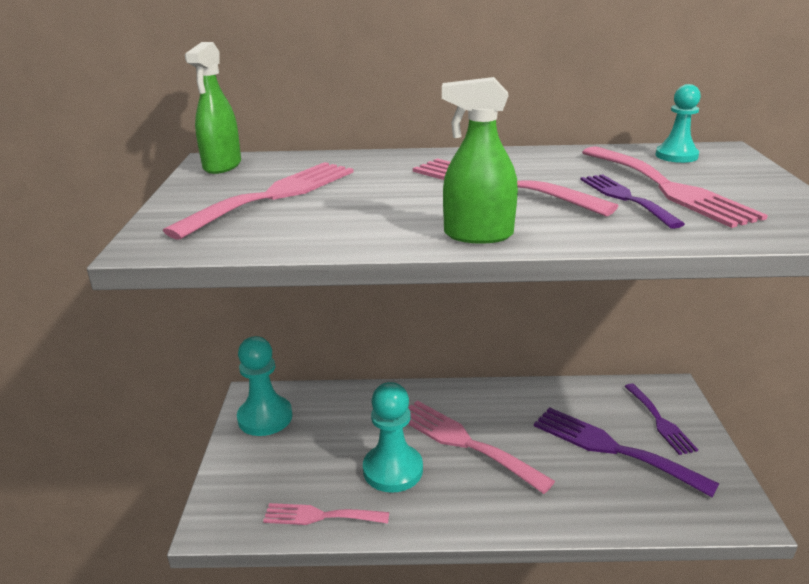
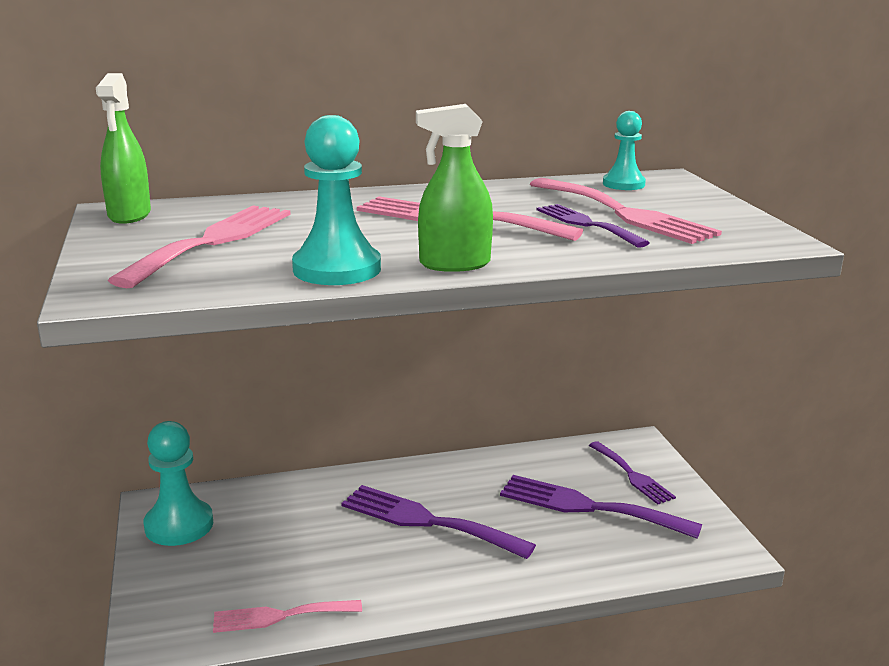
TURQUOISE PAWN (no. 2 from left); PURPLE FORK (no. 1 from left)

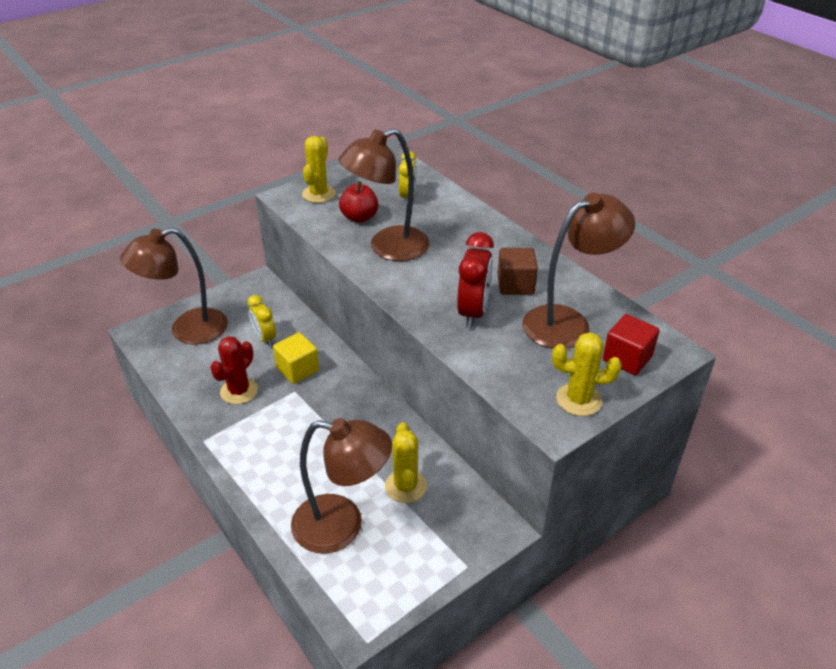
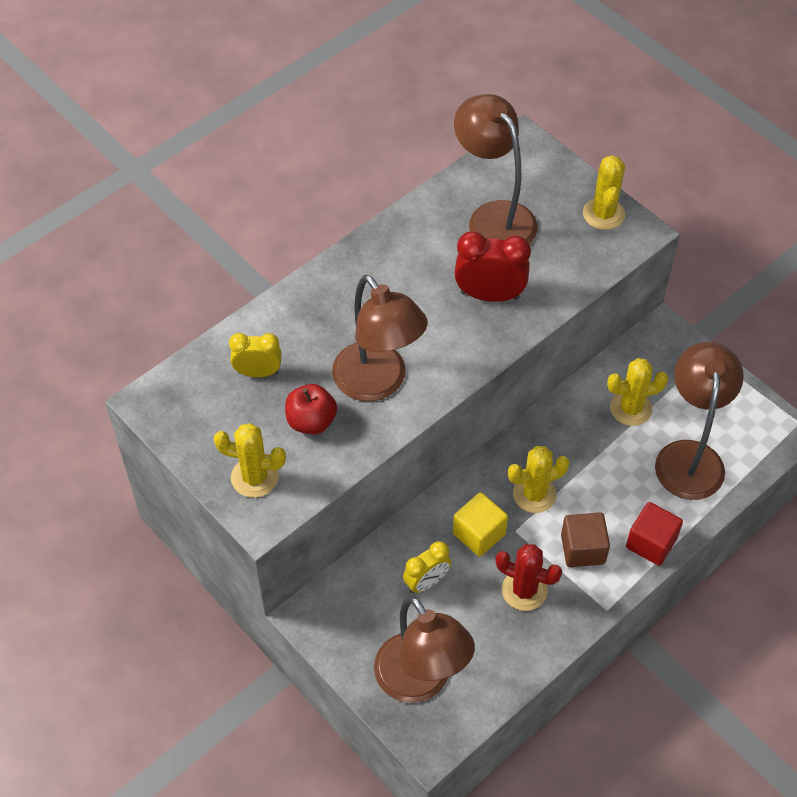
YELLOW CACTUS (no. 2 from left); BROWN CUBE; RED CUBE

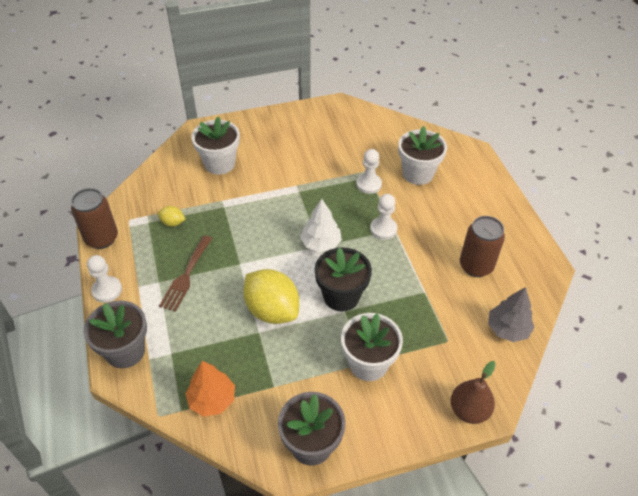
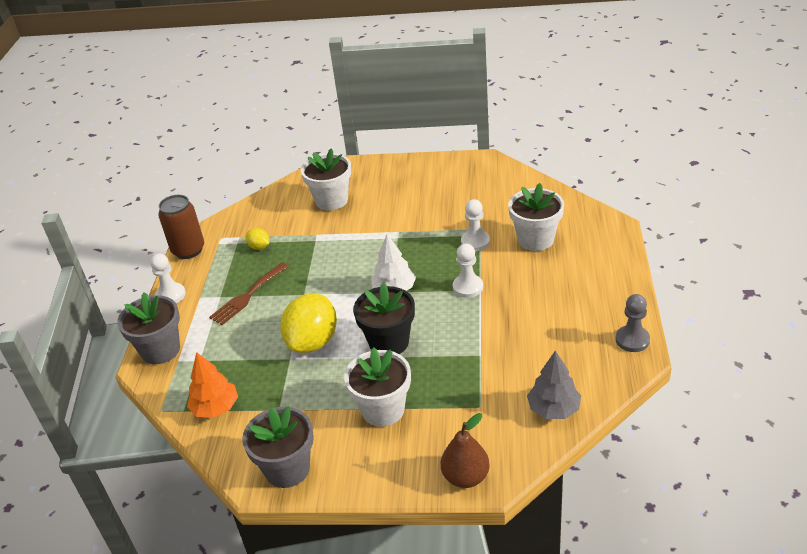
BROWN CAN (no. 2 from left in the first image); GREY PAWN; YELLOW LEMON (no. 2 from left)

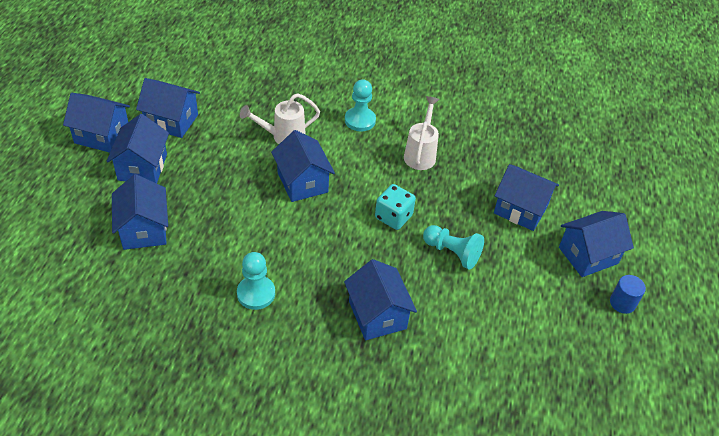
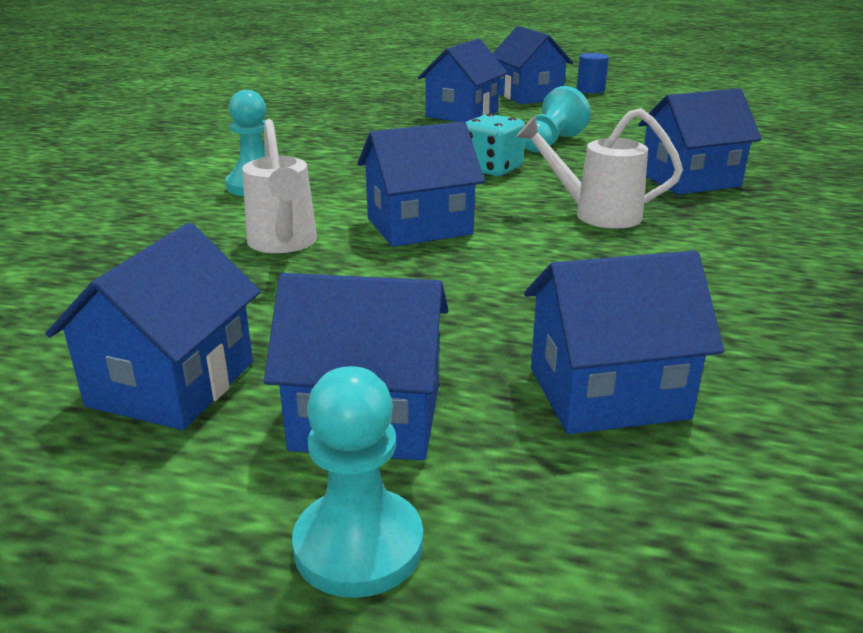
BLUE HOUSE (no. 1 from left in the first image); TURQUOISE PAWN (no. 2 from left); WHITE WATERING CAN (no. 2 from left)

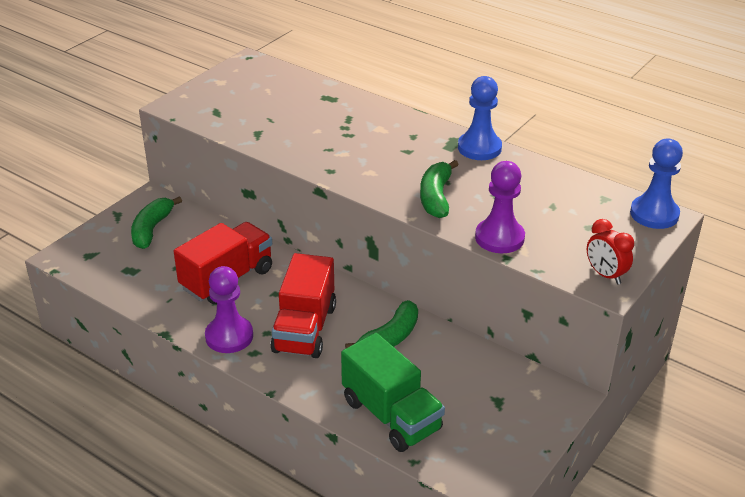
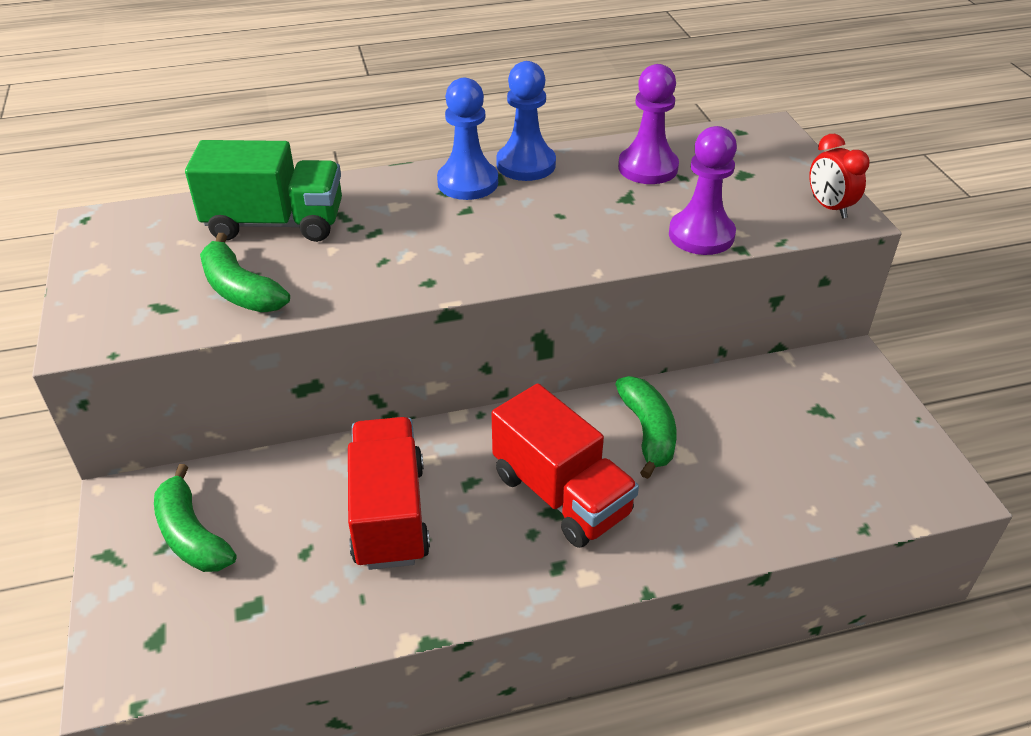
PURPLE PAWN (no. 1 from left); GREEN TRUCK; GREEN BANANA (no. 2 from left); BLUE PAWN (no. 1 from left); RED CLOCK

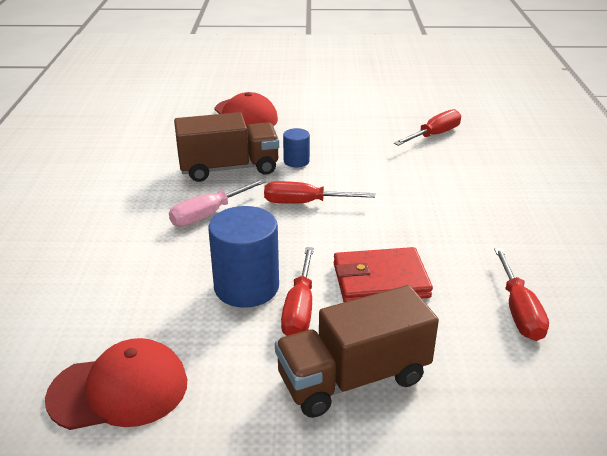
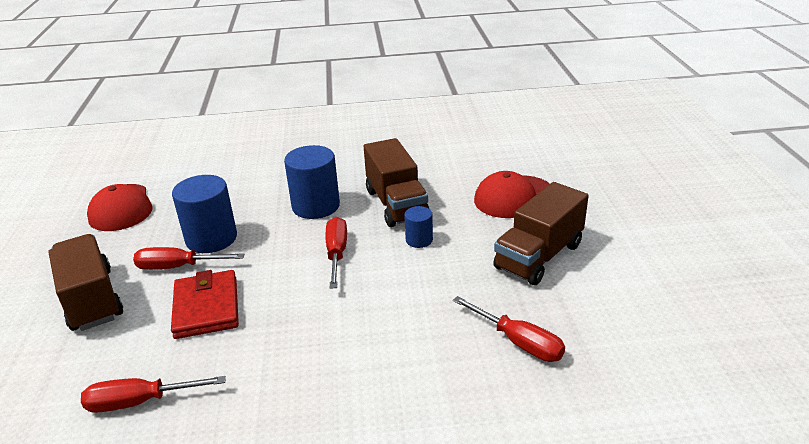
BROWN TRUCK (no. 3 from left); BLUE CYLINDER (no. 2 from left)

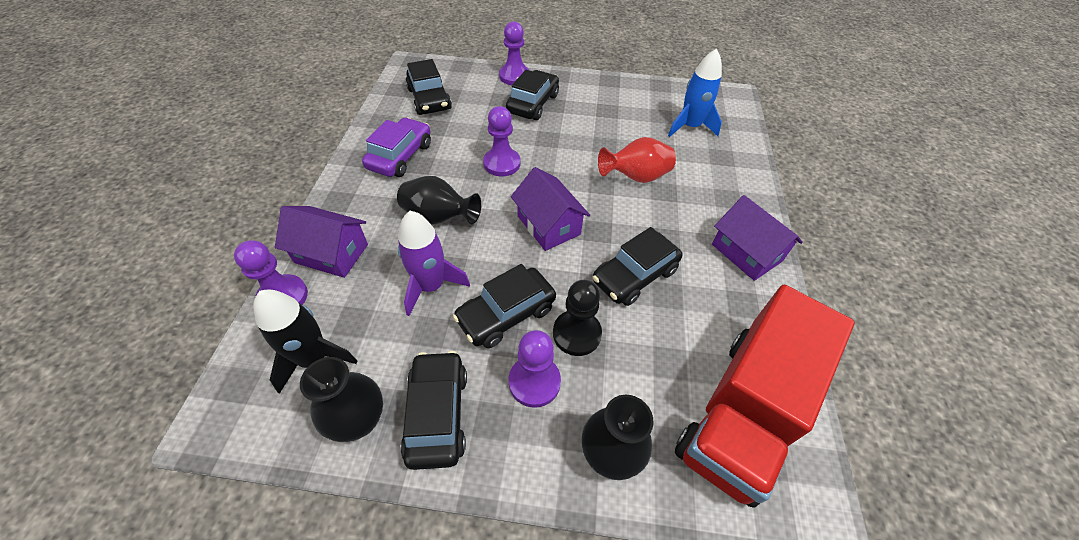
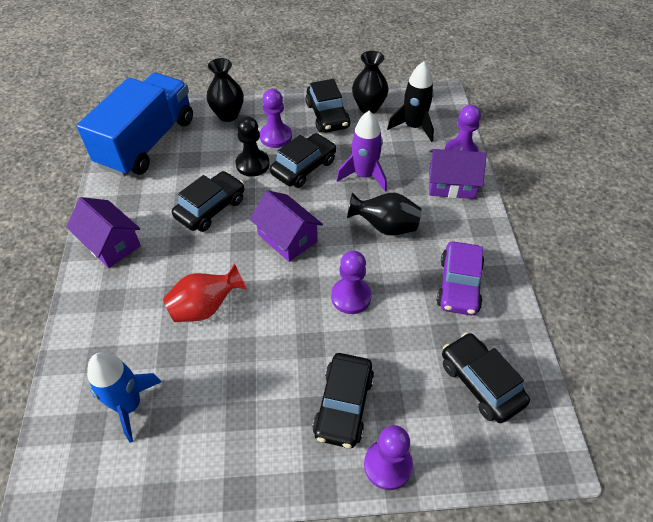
BLUE TRUCK

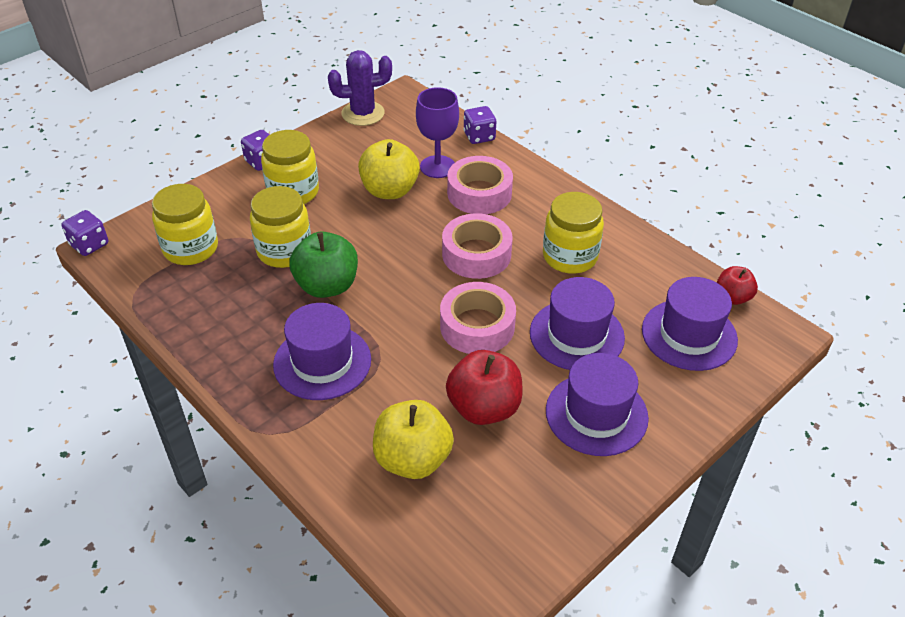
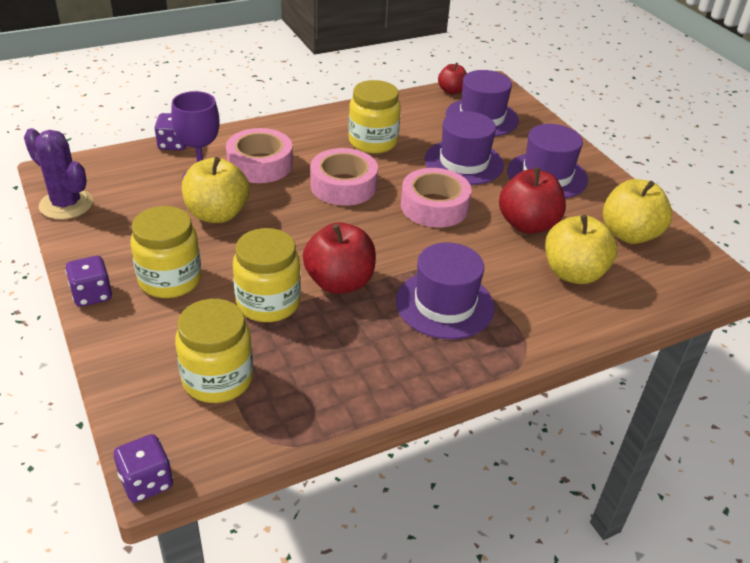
YELLOW APPLE (no. 3 from left); RED APPLE (no. 1 from left); PURPLE CACTUS

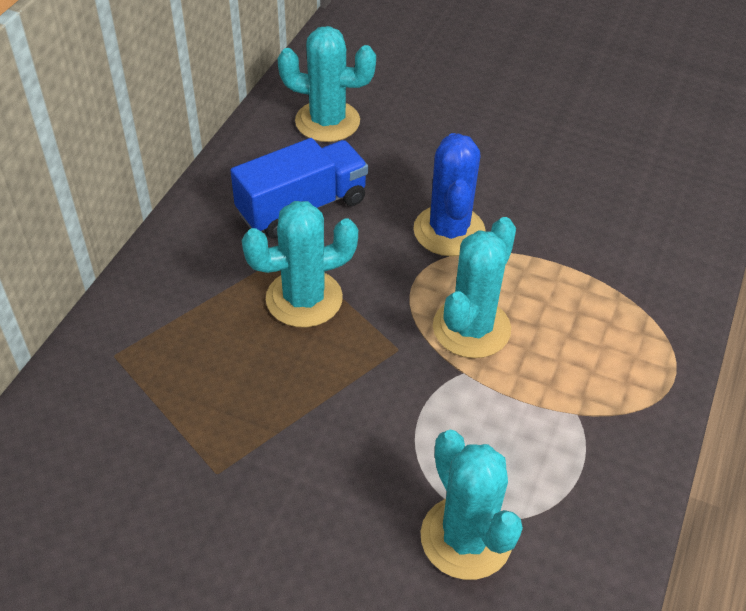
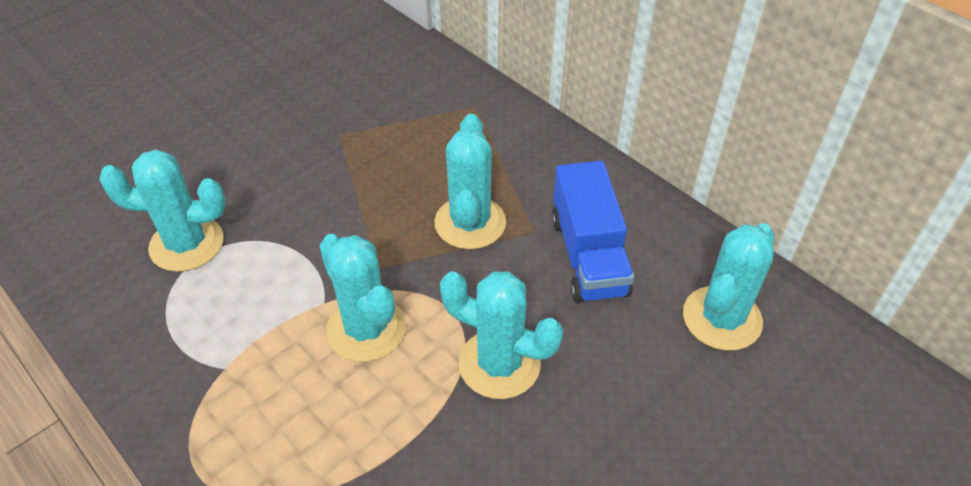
TURQUOISE CACTUS (no. 4 from left)

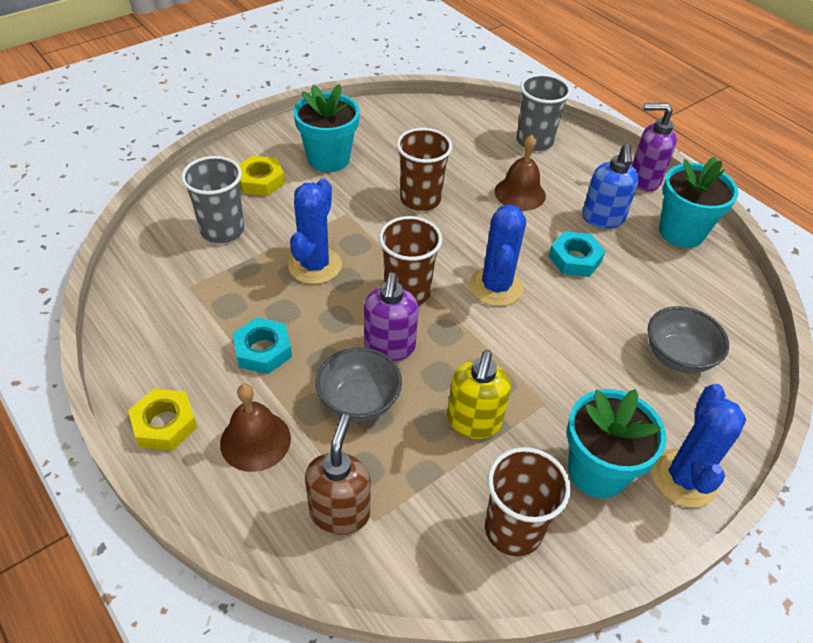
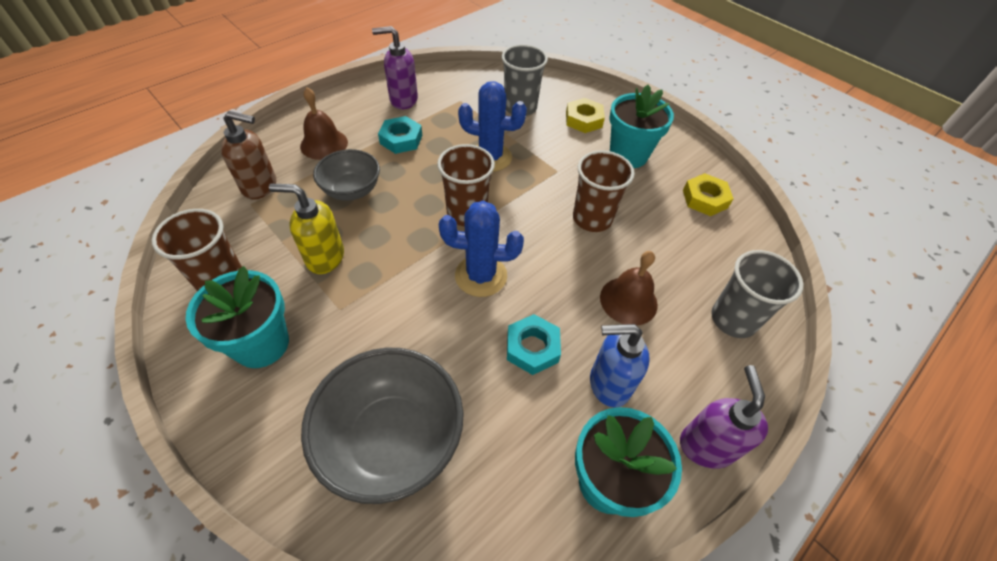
BLUE CACTUS (no. 3 from left in the first image); YELLOW NUT (no. 2 from left); PURPLE SOAP DISPENSER (no. 1 from left); GREY BOWL (no. 2 from left)

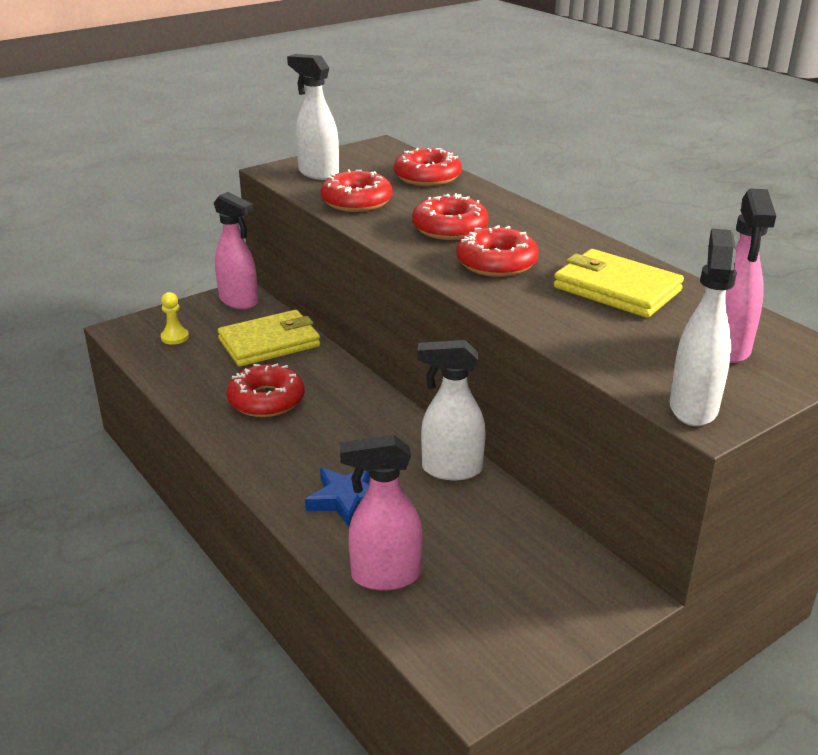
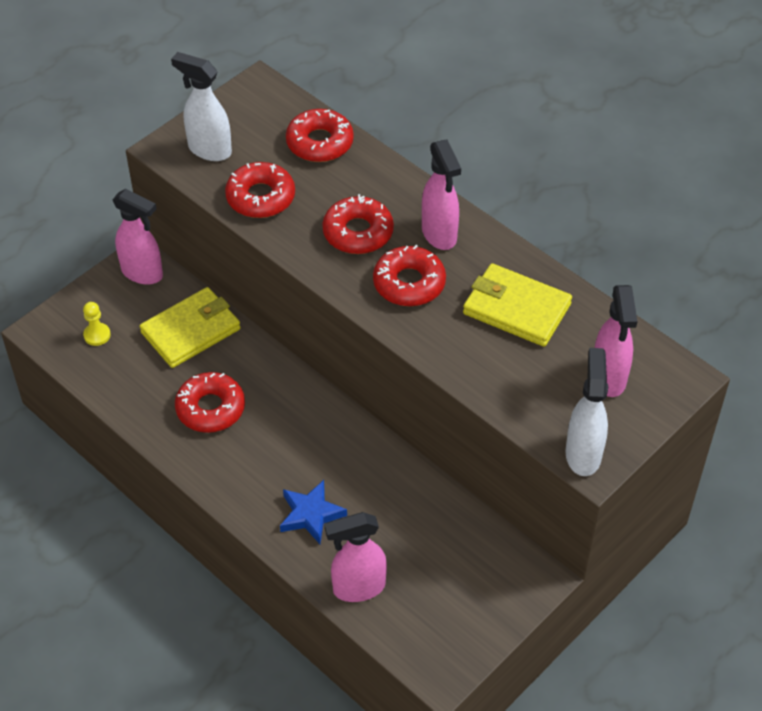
WHITE SPRAY BOTTLE (no. 2 from left in the first image); PINK SPRAY BOTTLE (no. 3 from left)

